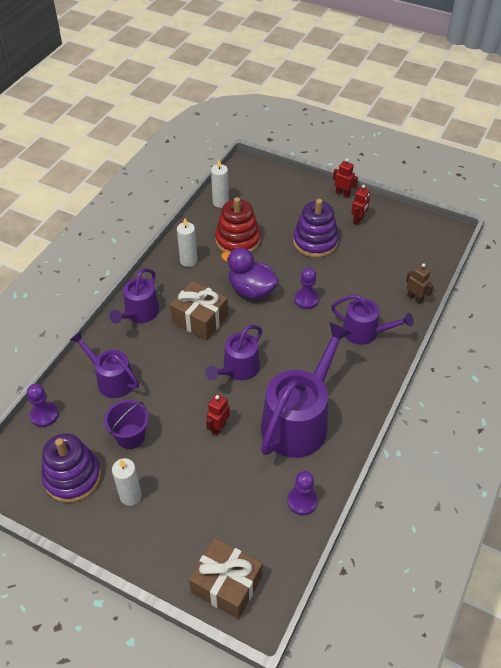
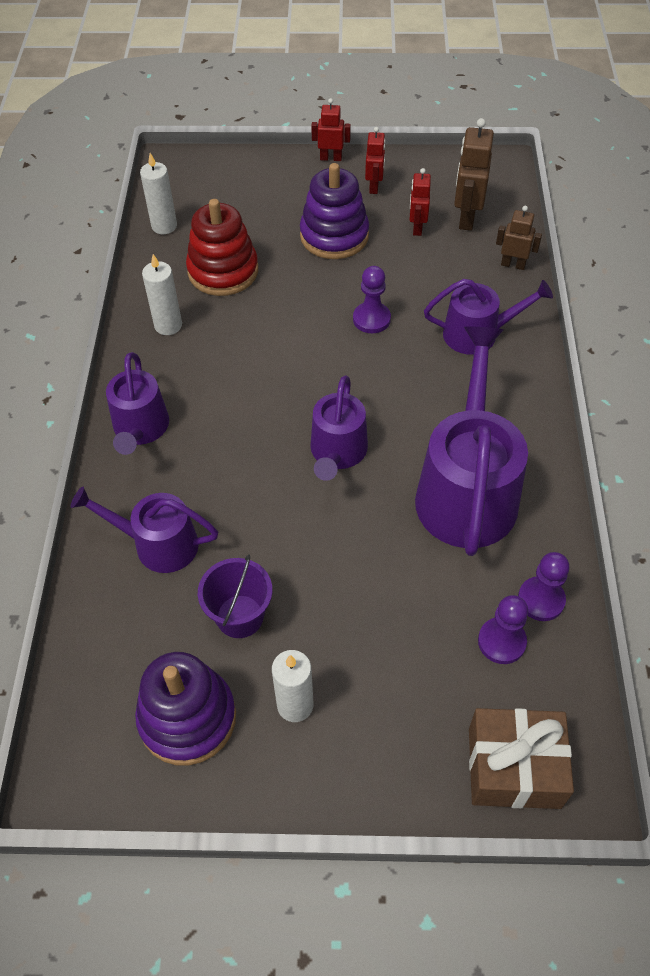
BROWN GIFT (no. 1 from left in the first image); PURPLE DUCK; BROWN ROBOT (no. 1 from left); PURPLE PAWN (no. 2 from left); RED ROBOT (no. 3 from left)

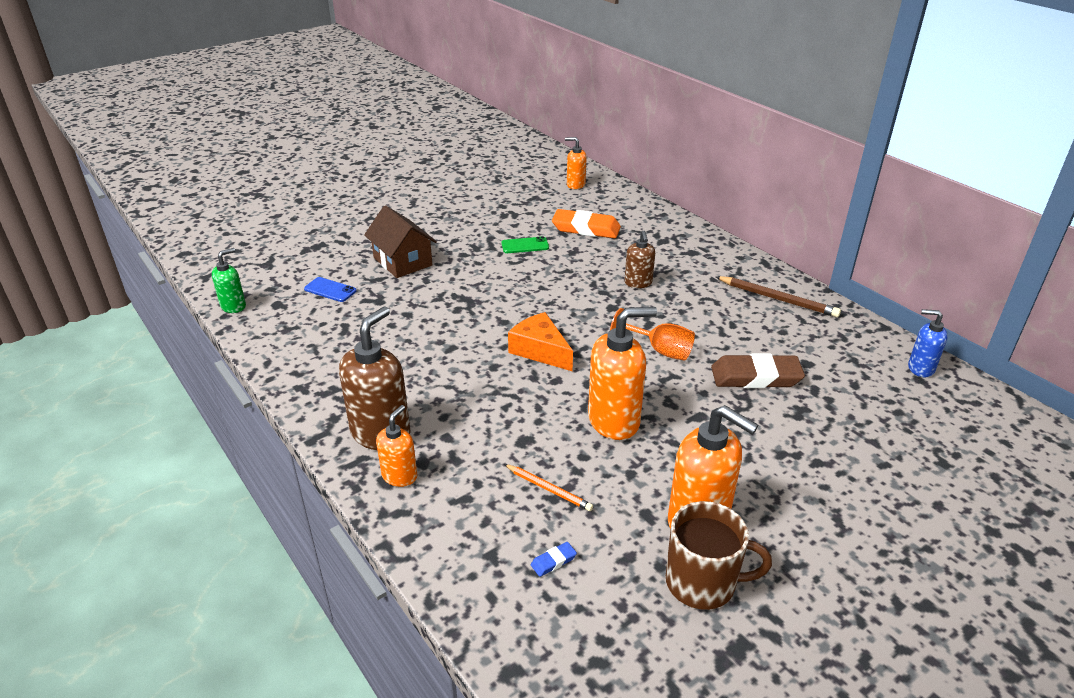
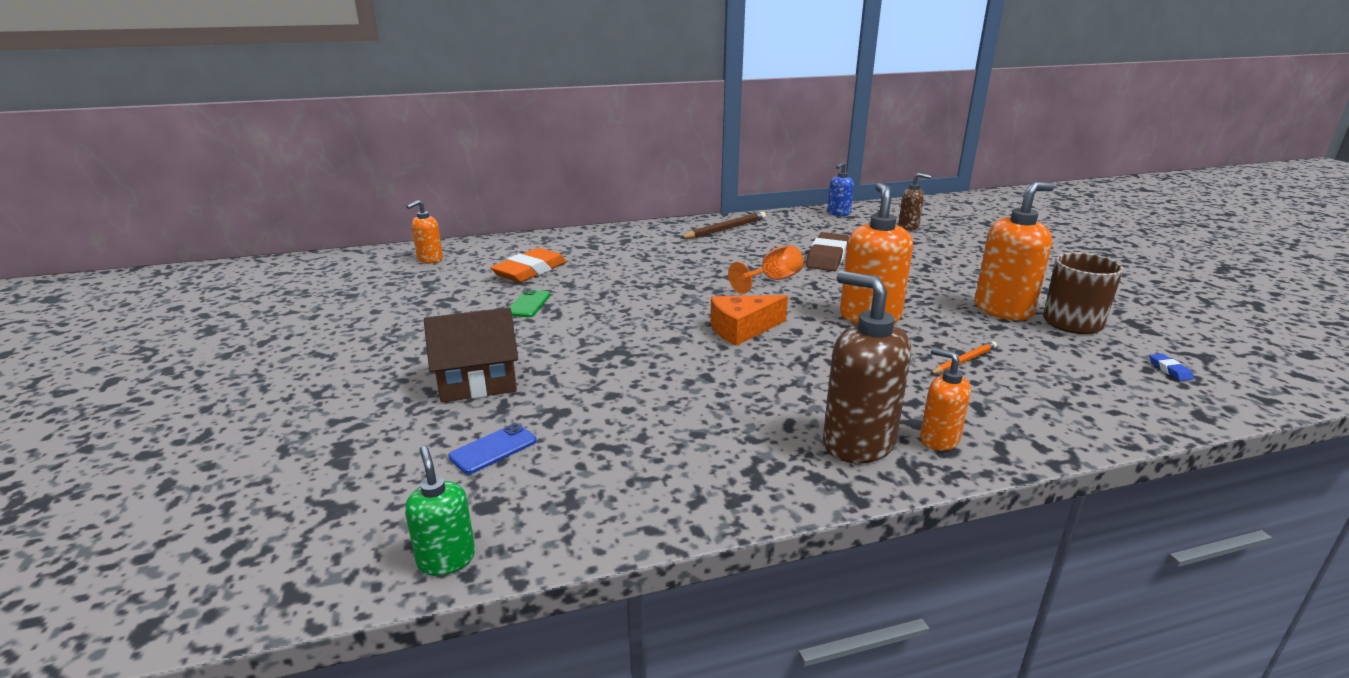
BLUE ERASER; BROWN SOAP DISPENSER (no. 2 from left)

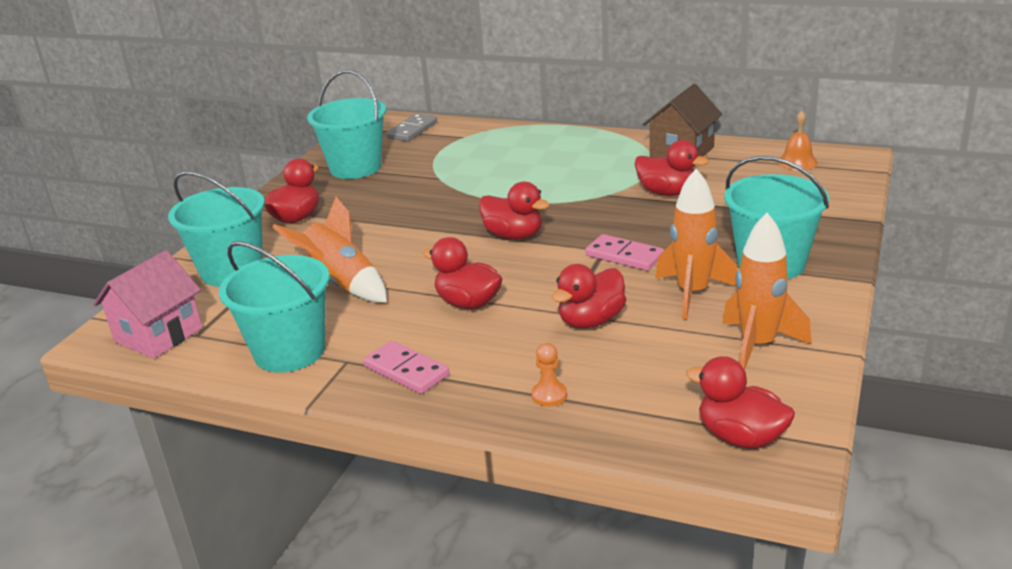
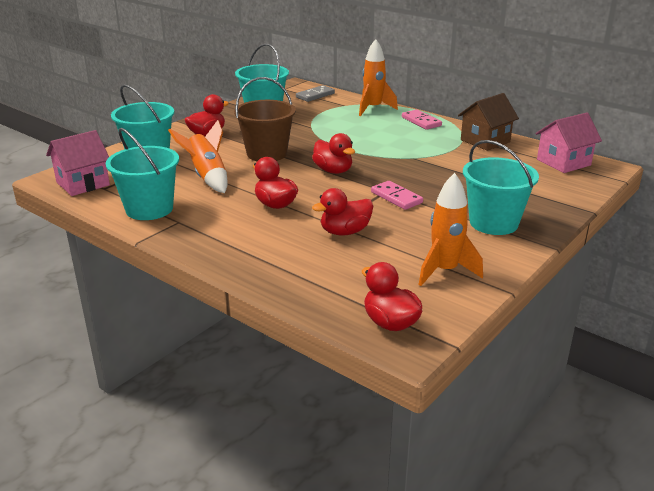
ORANGE PAWN; RED DUCK (no. 5 from left in the first image); BROWN BUCKET; PINK DOMINO (no. 2 from left); ORANGE ROCKET (no. 2 from left); PINK HOUSE (no. 2 from left)

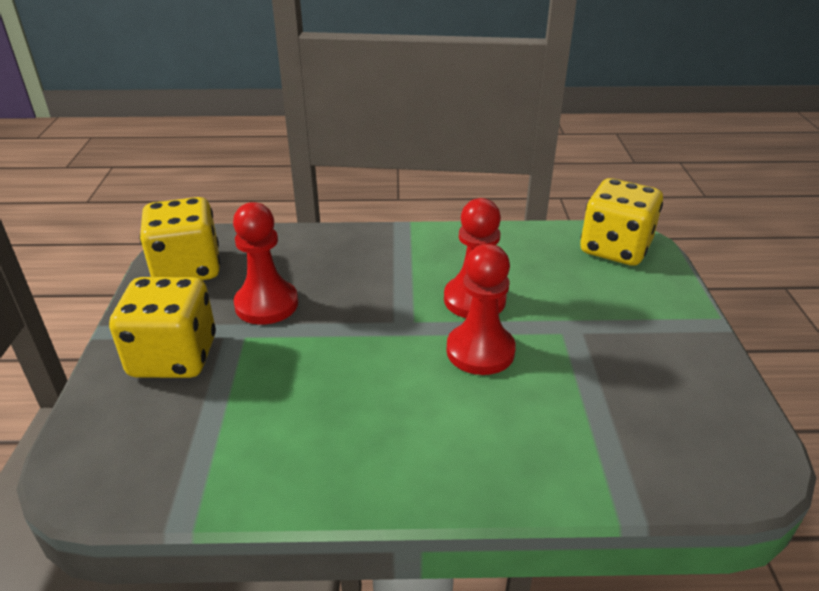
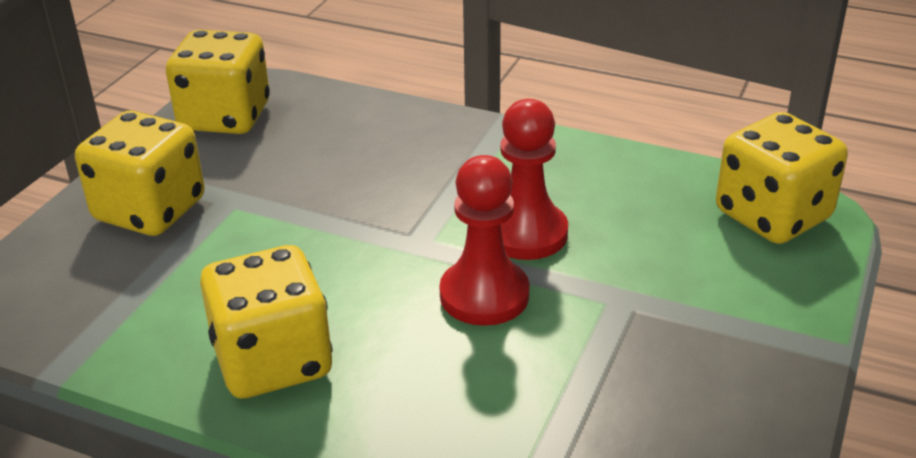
RED PAWN (no. 1 from left in the first image); YELLOW DICE (no. 3 from left)

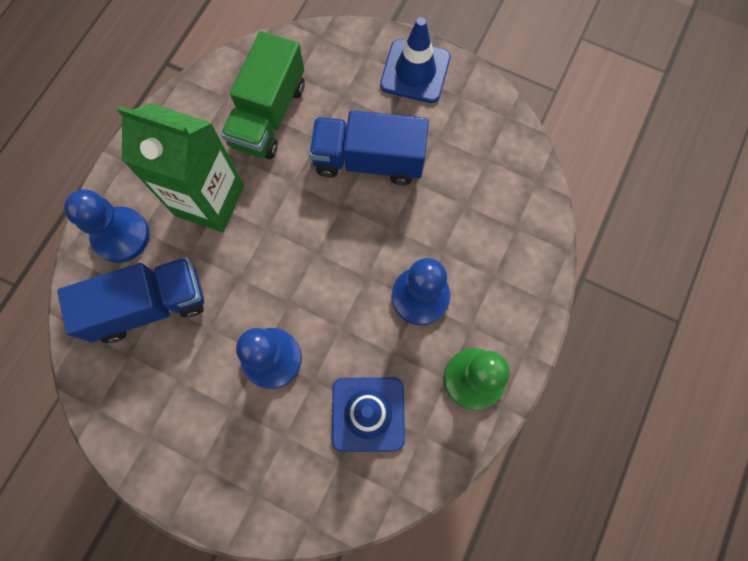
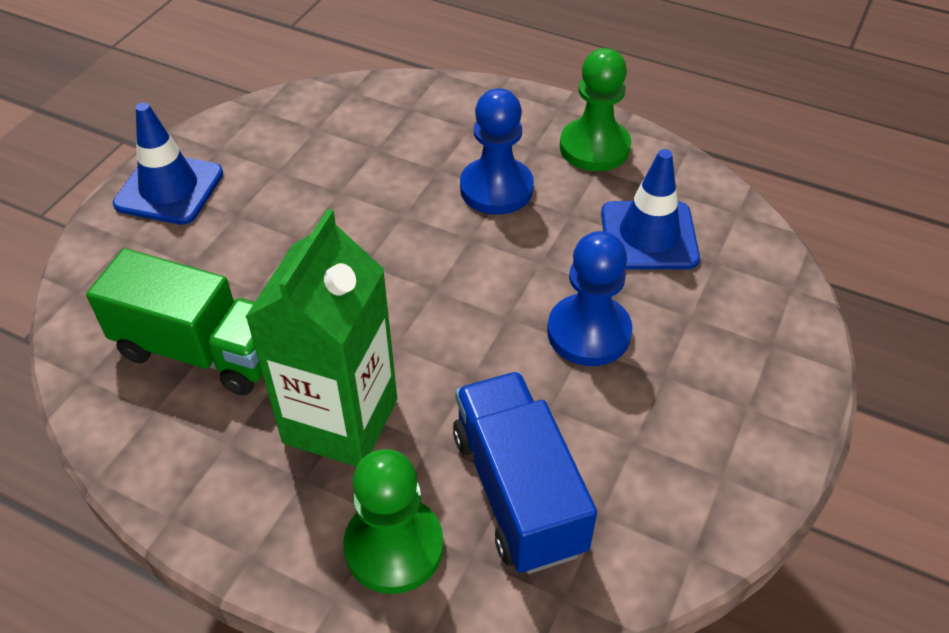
BLUE TRUCK (no. 2 from left in the first image); GREEN PAWN (no. 1 from left)

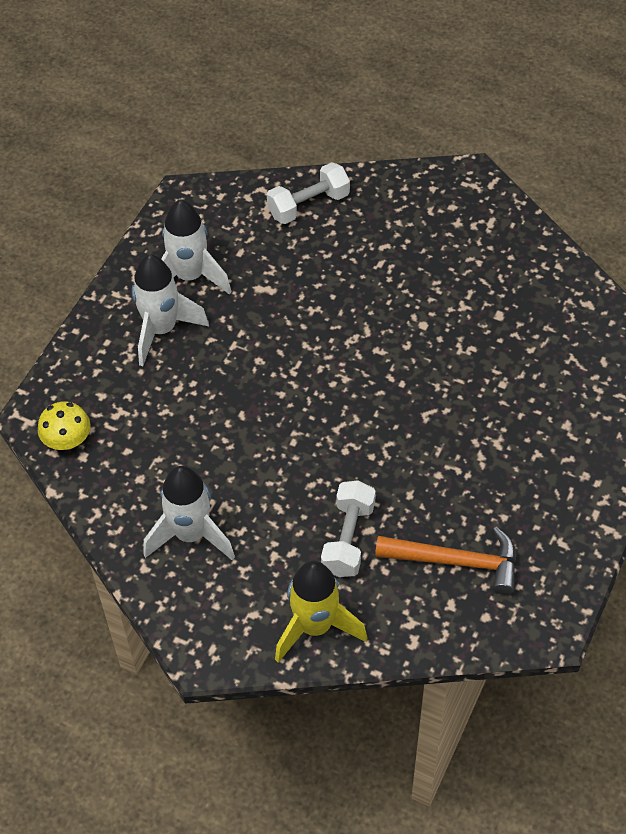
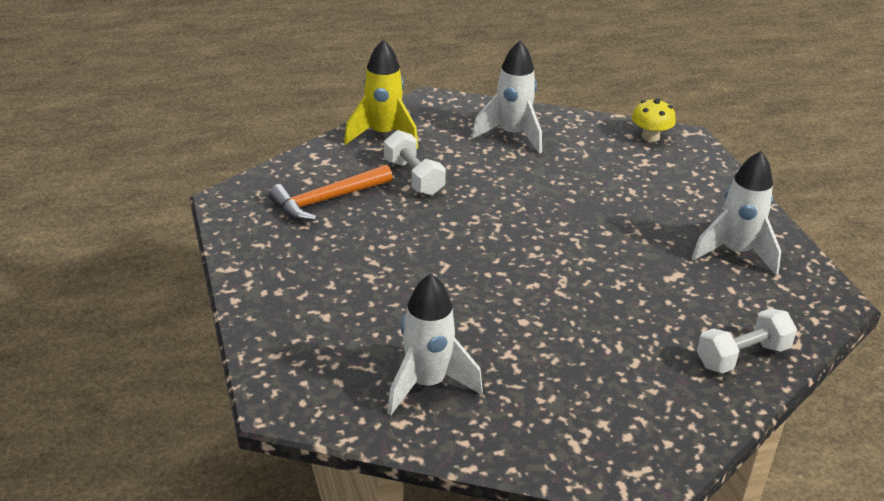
WHITE ROCKET (no. 1 from left); WHITE DUMBBELL (no. 2 from left)

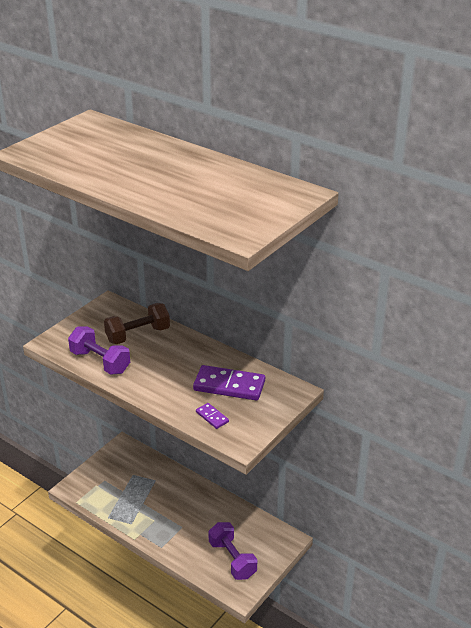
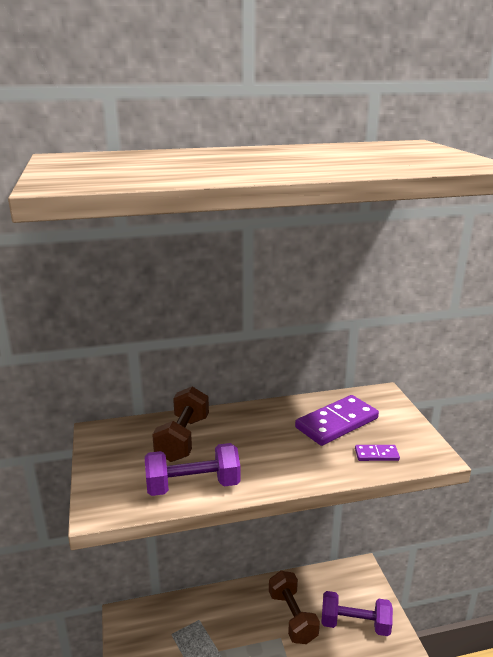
BROWN DUMBBELL (no. 2 from left)

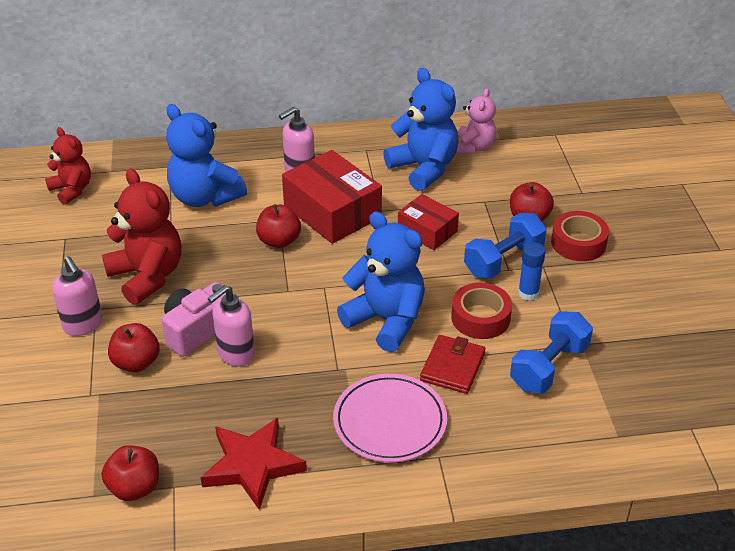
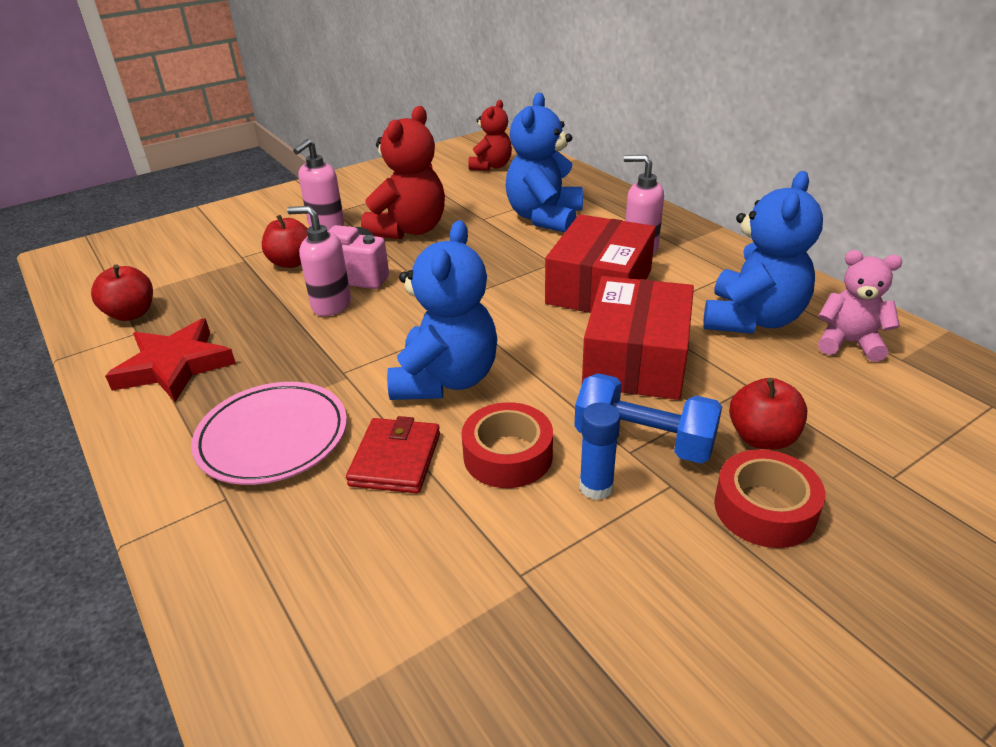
RED APPLE (no. 3 from left in the first image); BLUE DUMBBELL (no. 2 from left in the first image); RED WALLET; PINK TEDDY BEAR; RED BOX (no. 2 from left)

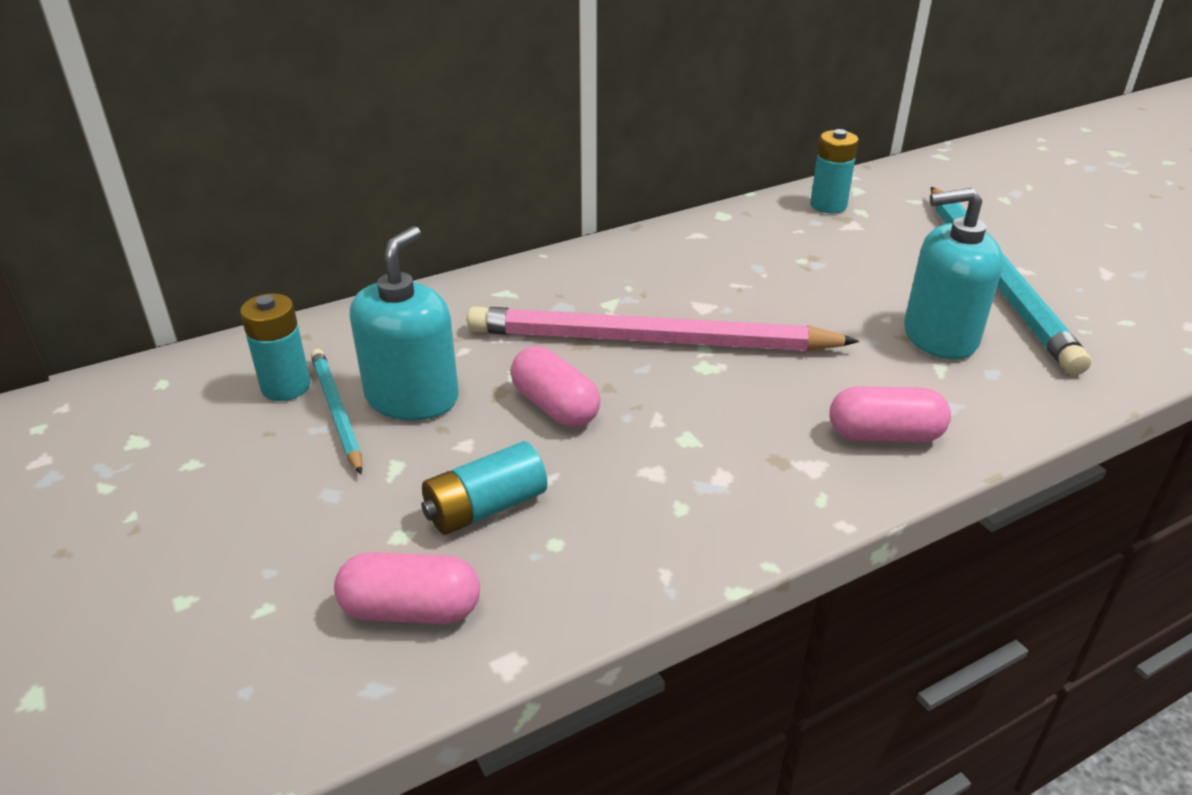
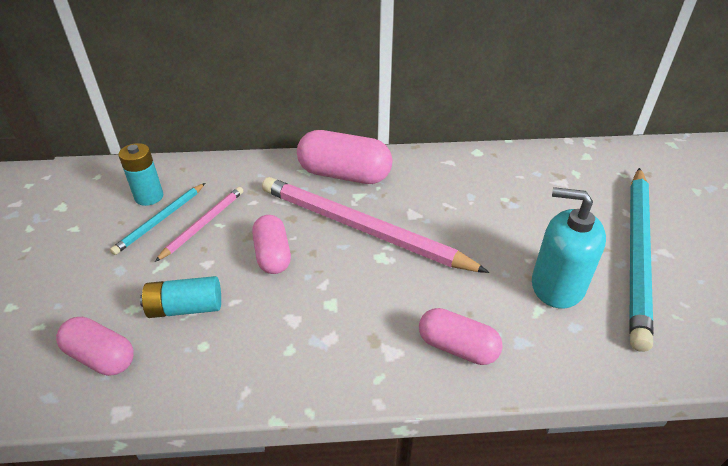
TURQUOISE BATTERY (no. 3 from left in the first image); PINK CAPSULE (no. 3 from left); PINK PENCIL (no. 1 from left); TURQUOISE PENCIL (no. 1 from left)

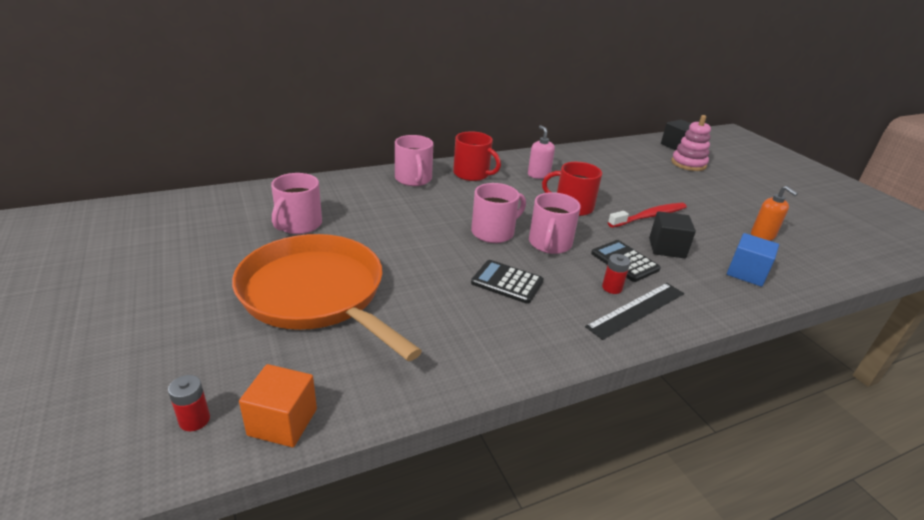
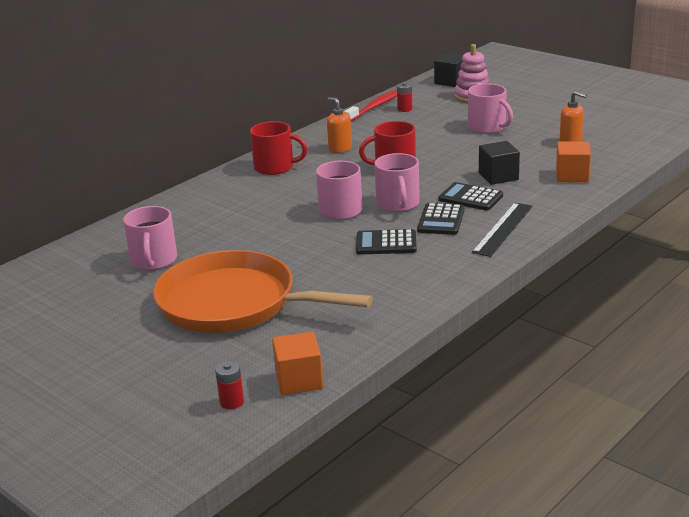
BLACK CALCULATOR (no. 2 from left); PINK MUG (no. 4 from left); RED BATTERY (no. 2 from left); RED TOOTHBRUSH; ORANGE SOAP DISPENSER (no. 1 from left); ORANGE CUBE (no. 2 from left)

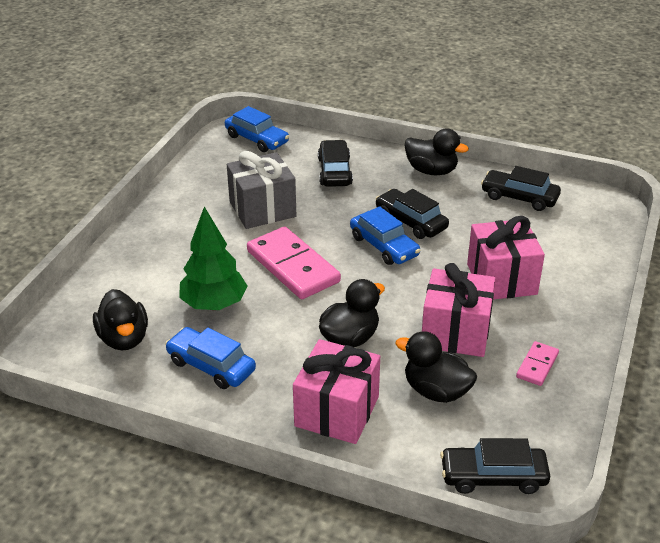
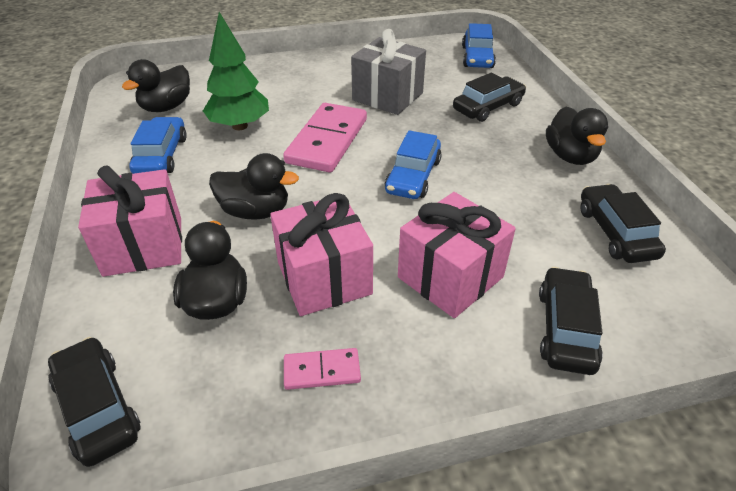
BLACK CAR (no. 3 from left)

